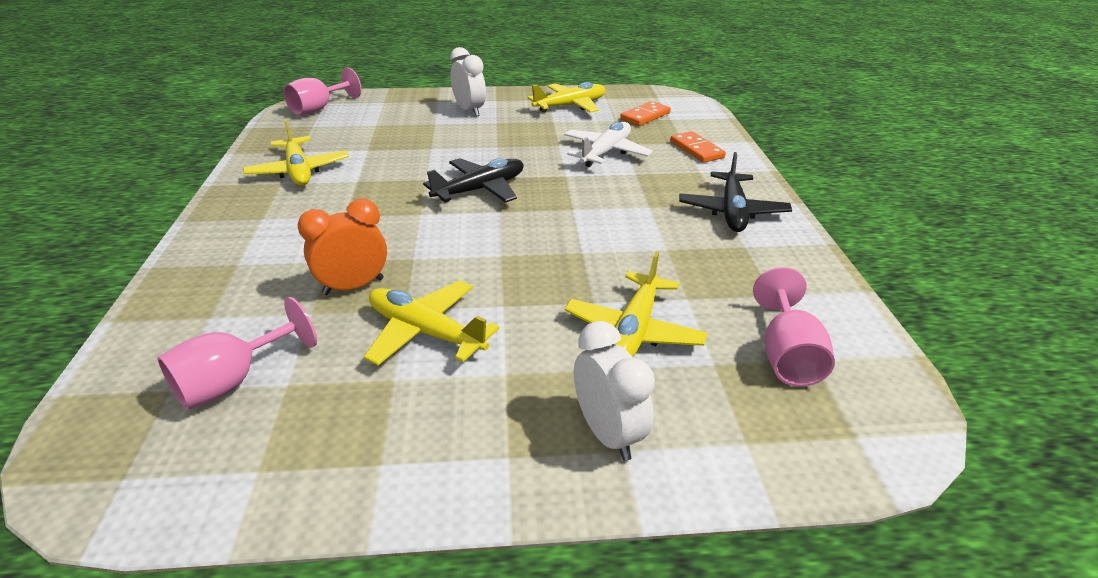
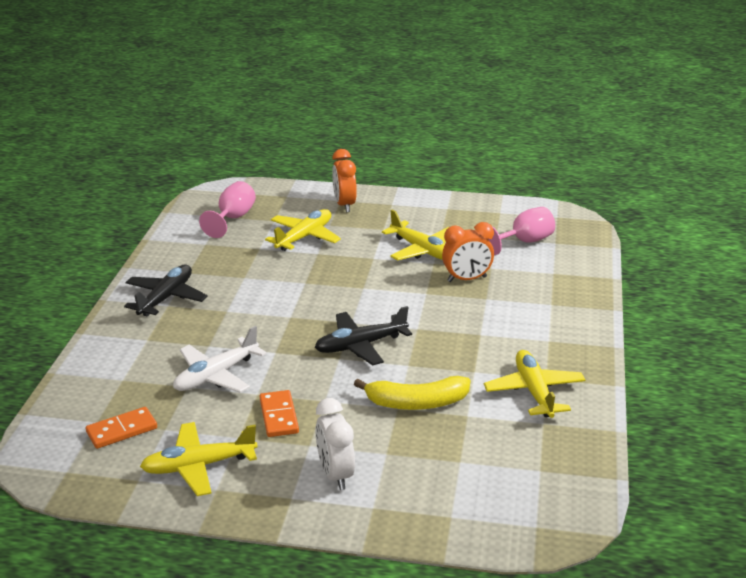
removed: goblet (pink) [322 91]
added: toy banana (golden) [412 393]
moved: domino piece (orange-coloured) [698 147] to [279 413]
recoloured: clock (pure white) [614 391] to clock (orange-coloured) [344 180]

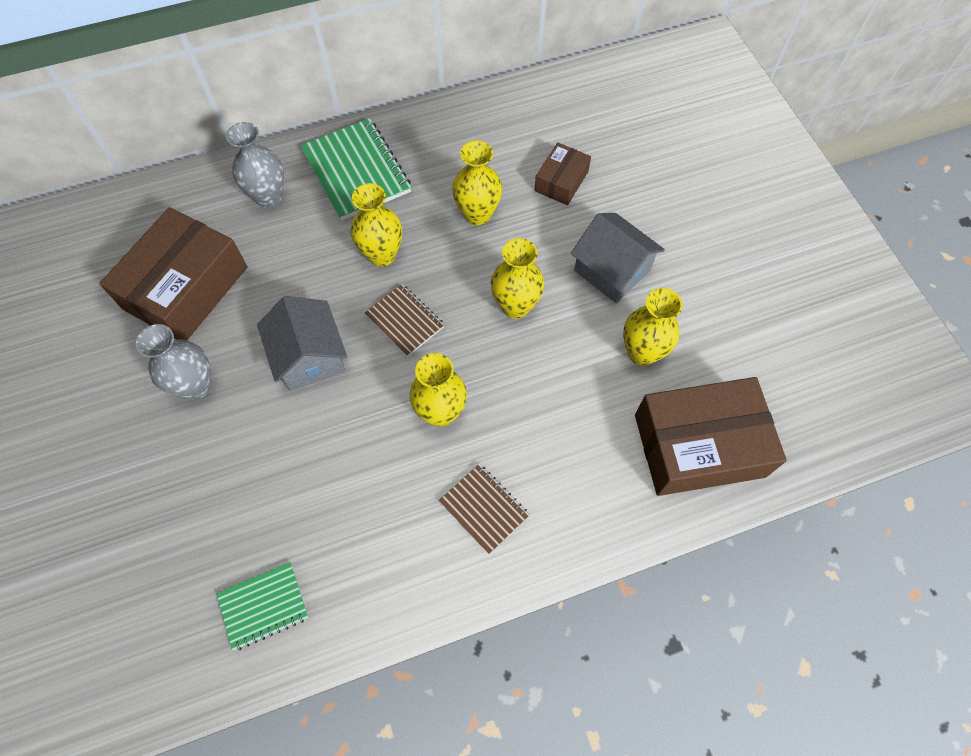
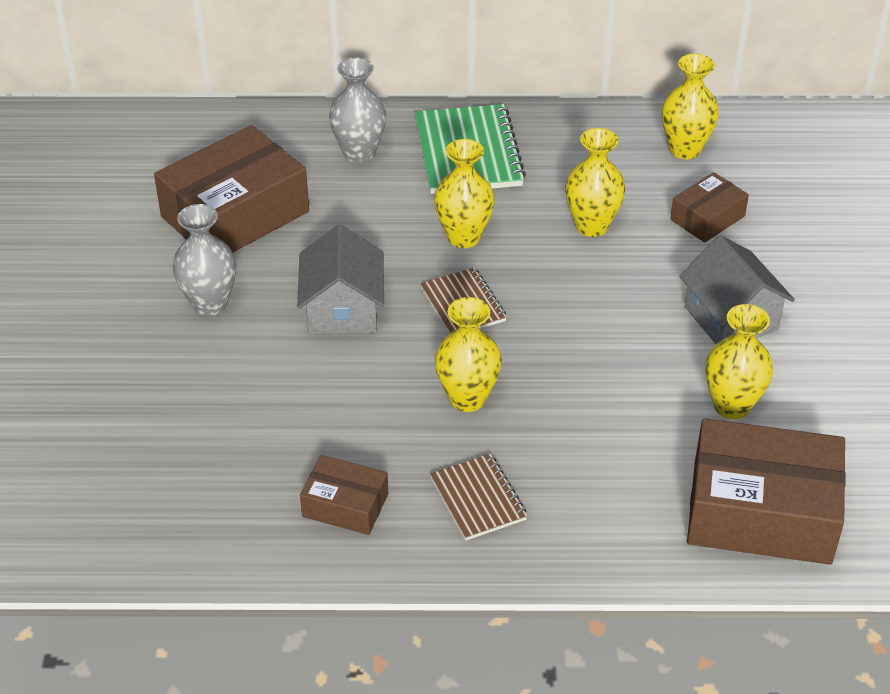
removed: notepad (emerald) [262 606]
added: box (russet) [344 495]
moved: tall vase (golden) [517 278] to [690 106]

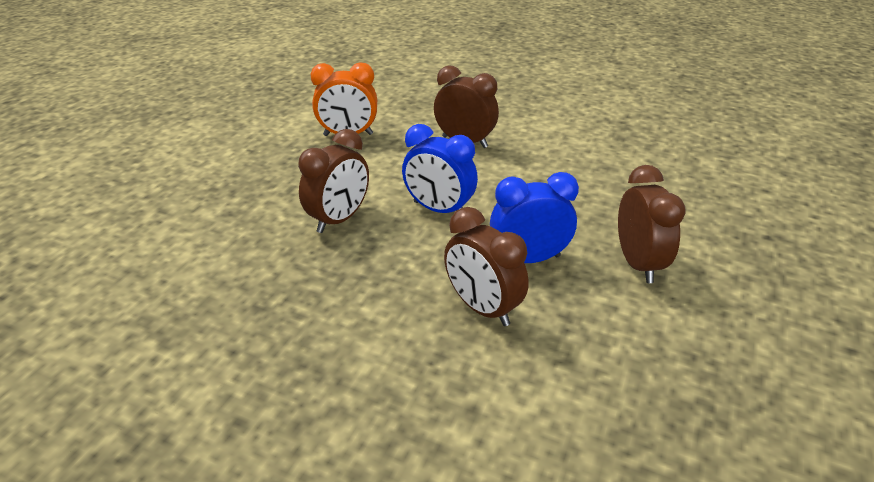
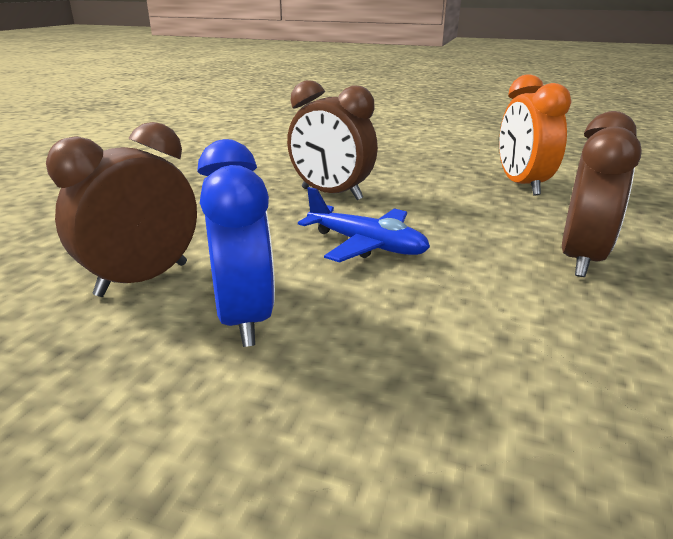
removed: clock (russet) [652 224]
replaced: clock (royal blue) [440 168] to toy plane (royal blue) [364 225]

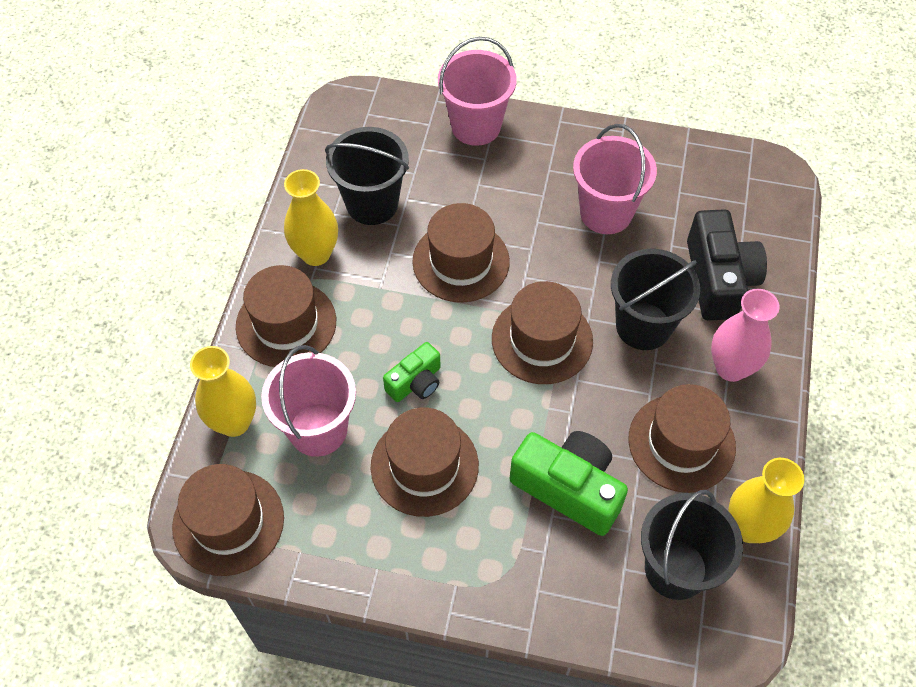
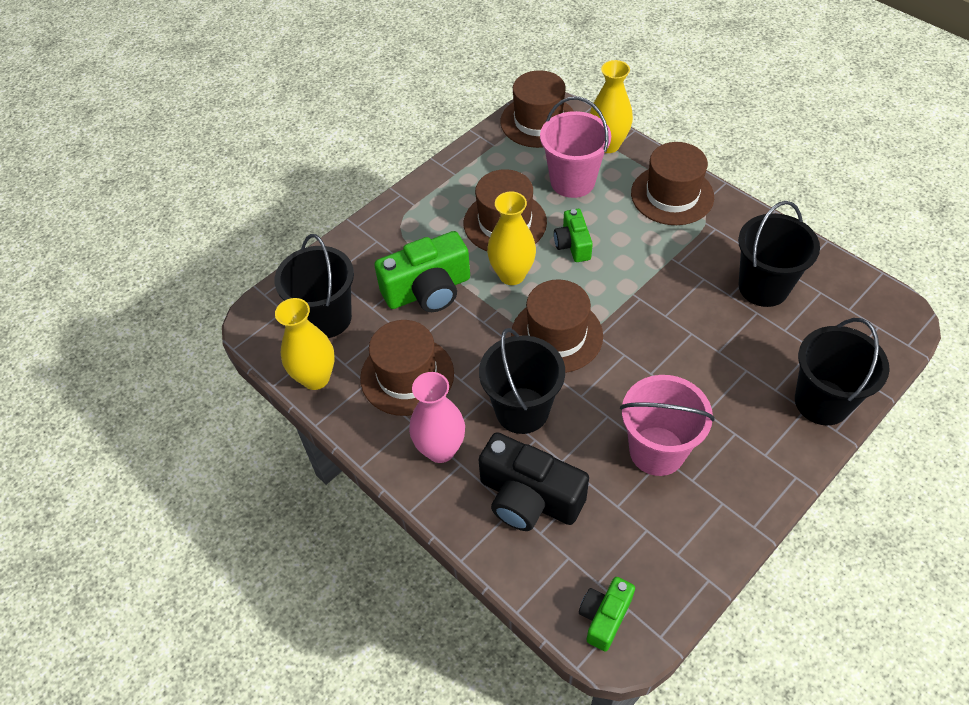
removed: top hat (russet) [461 252]
added: compact camera (emerald) [607 614]
moved: tall vase (golden) [311 217] to [511 238]
recoloured: sand bucket (pink) [477 91] to sand bucket (ebony) [842 371]

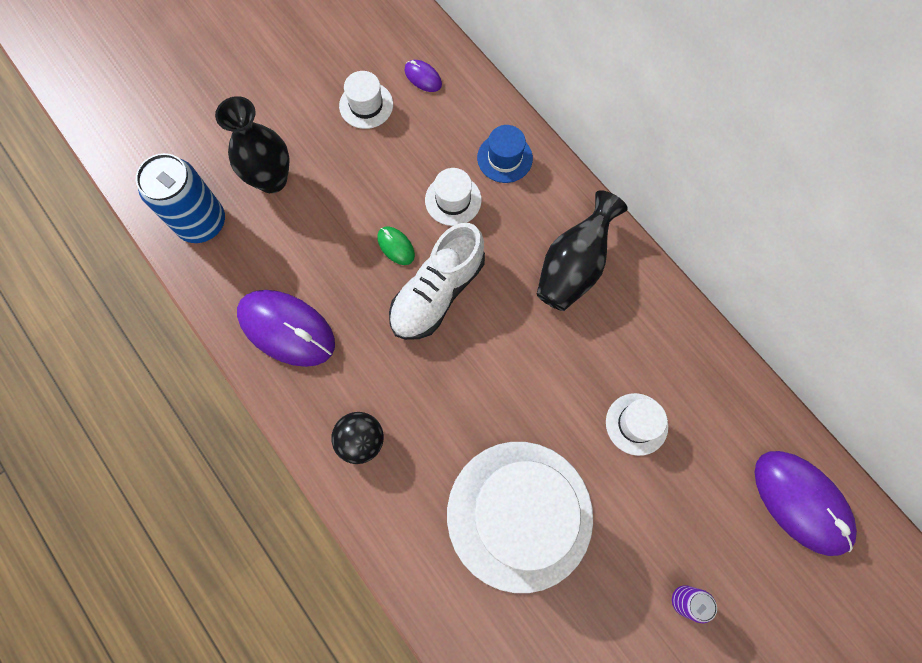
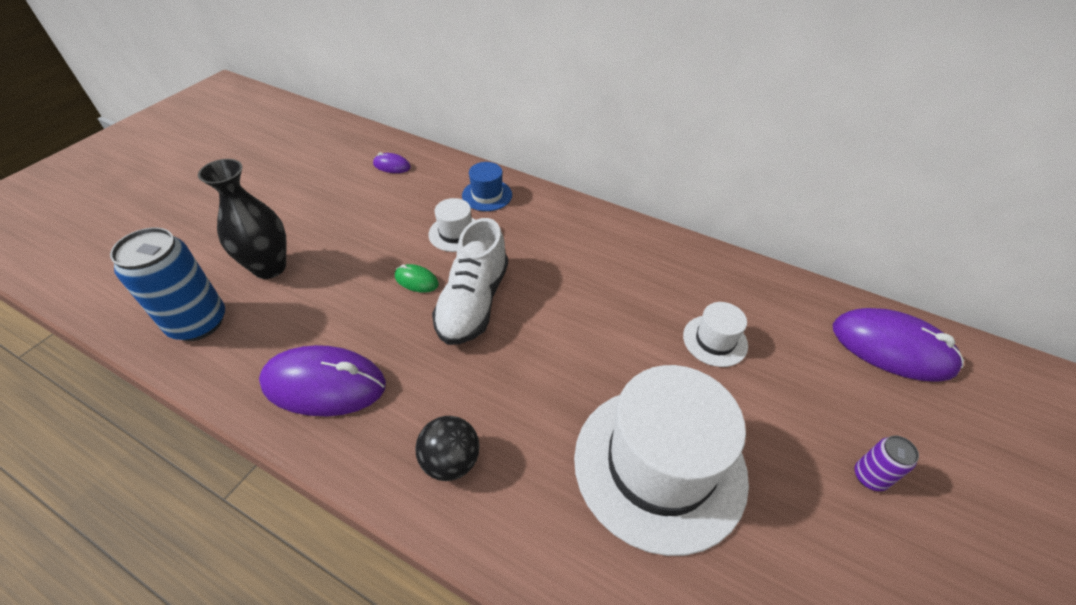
removed: top hat (pure white) [366 100]; tall vase (ebony) [582 250]

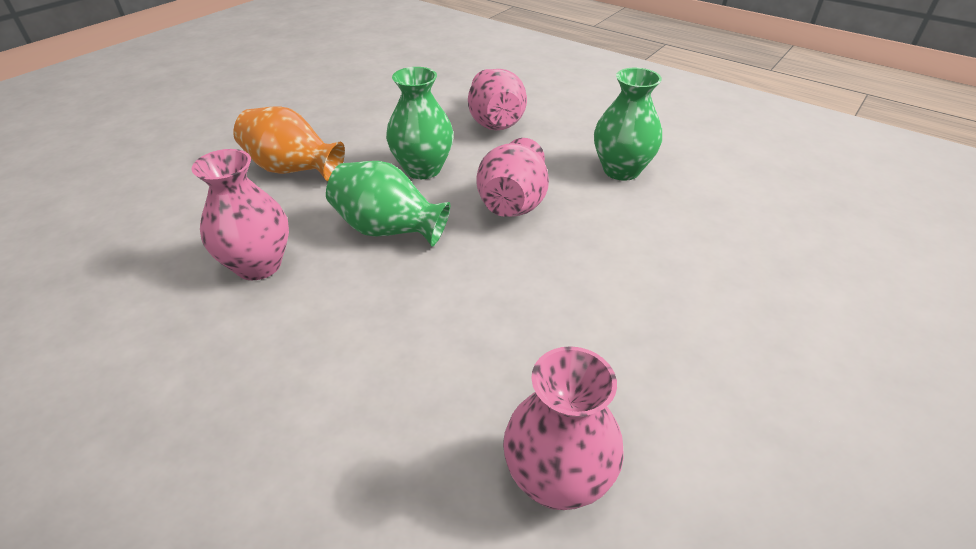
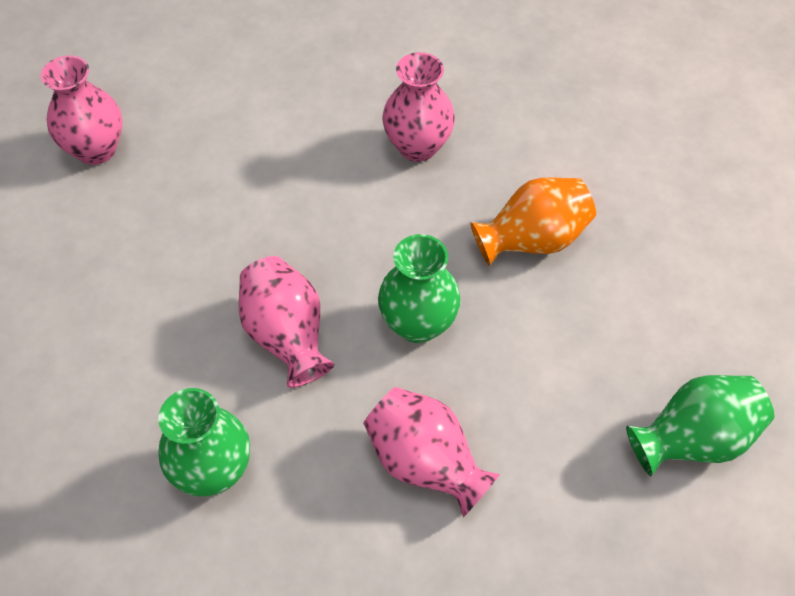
moved: tall vase (emerald) [388 203] to [700 425]

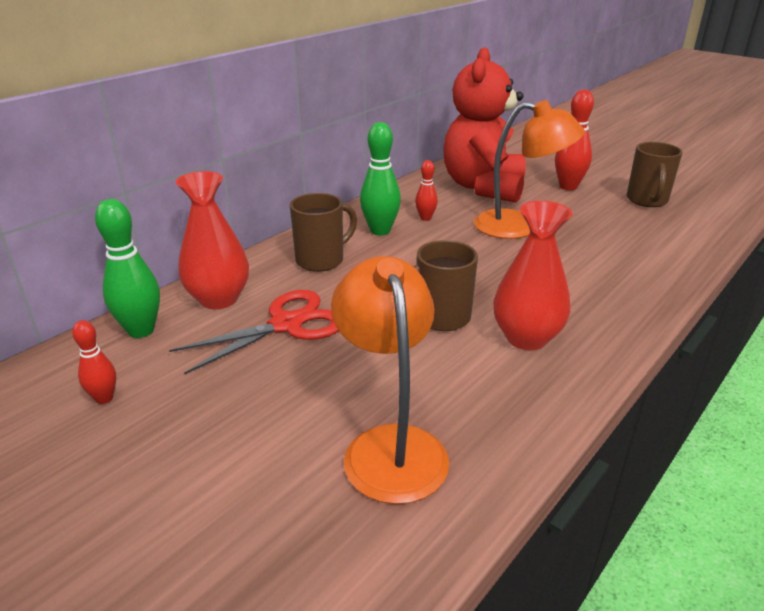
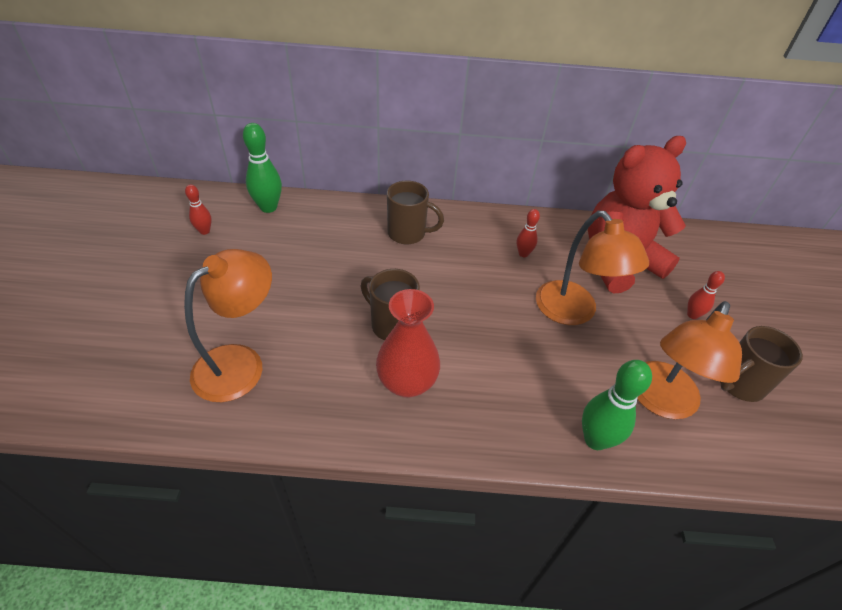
removed: pair of scissors (crimson) [254 332]; tall vase (crimson) [212 240]
added: lamp (orange-coloured) [689 360]
moved: tenpin (emerald) [380 178] to [617 405]
resized: tenpin (crimson) [574 139] = [706 295] x0.57

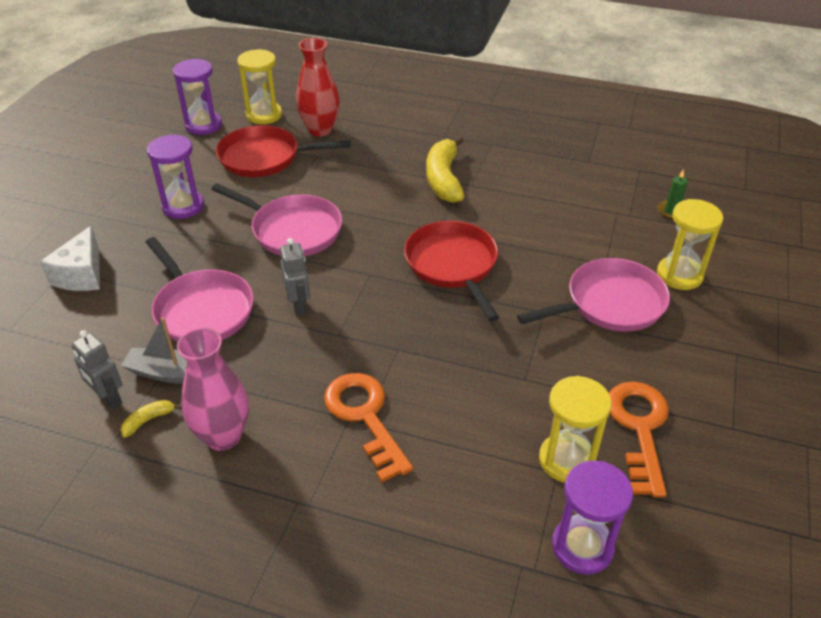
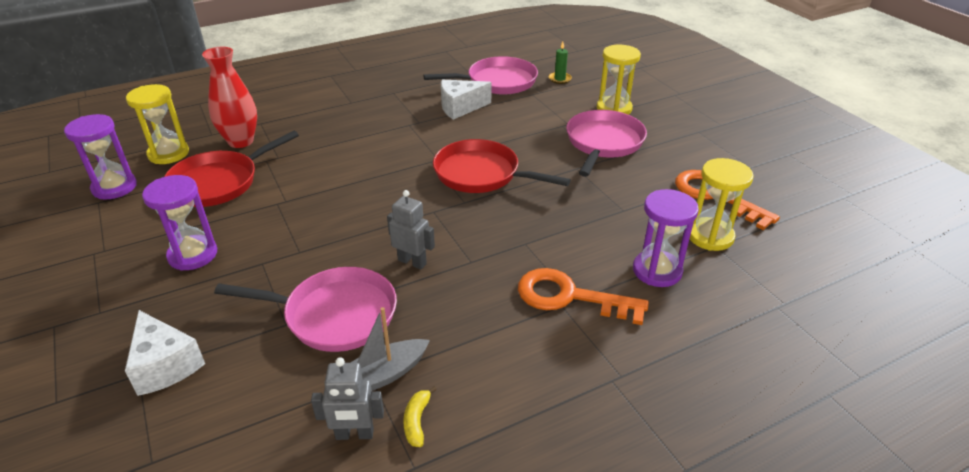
removed: tall vase (pink) [213 389]; toy banana (golden) [445 169]
added: cheese (pure white) [466 100]
moved: pan (pink) [276 219] to [480 75]; hourglass (purple) [592 518] to [666 238]

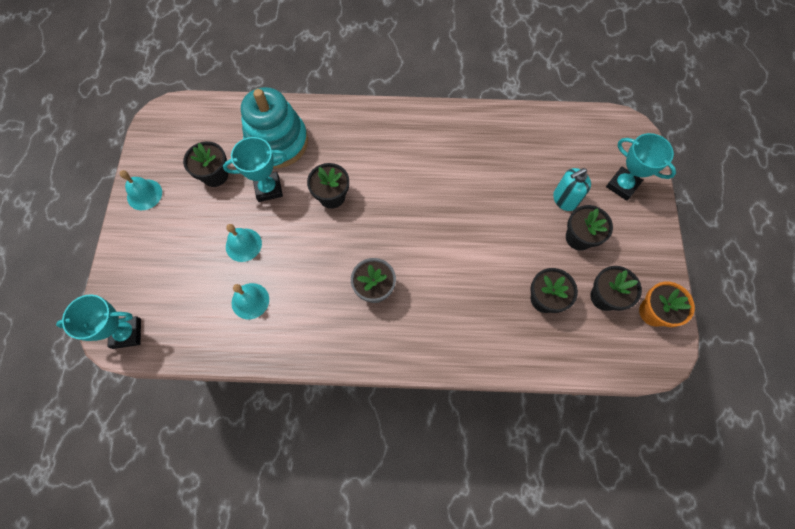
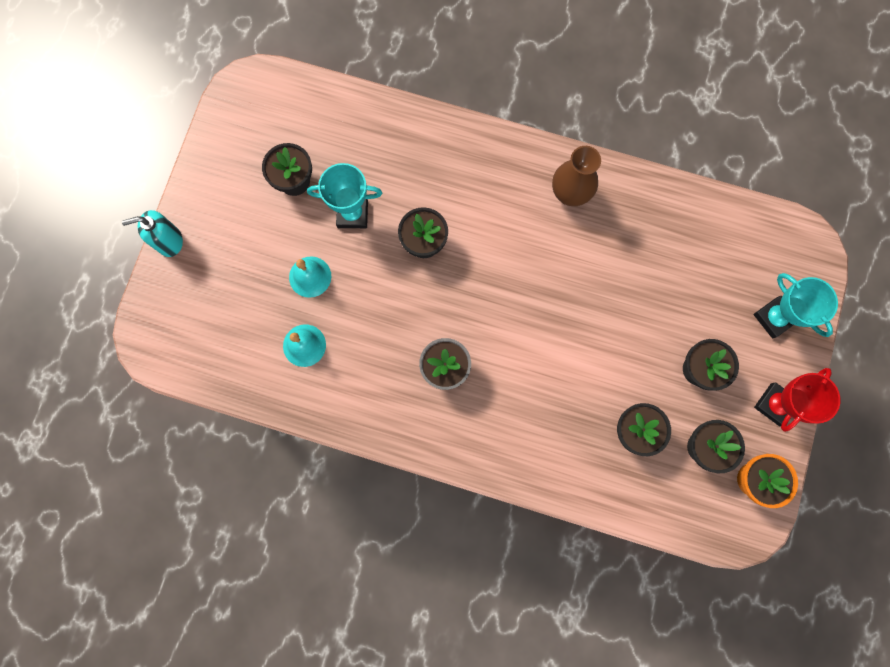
removed: trophy (aqua) [98 321]; bell (aqua) [140 190]; stacking rings (aqua) [274 127]
added: tall vase (russet) [576 176]; trophy (crimson) [797 400]
moved: soap pump (aqua) [572 189] to [152 233]

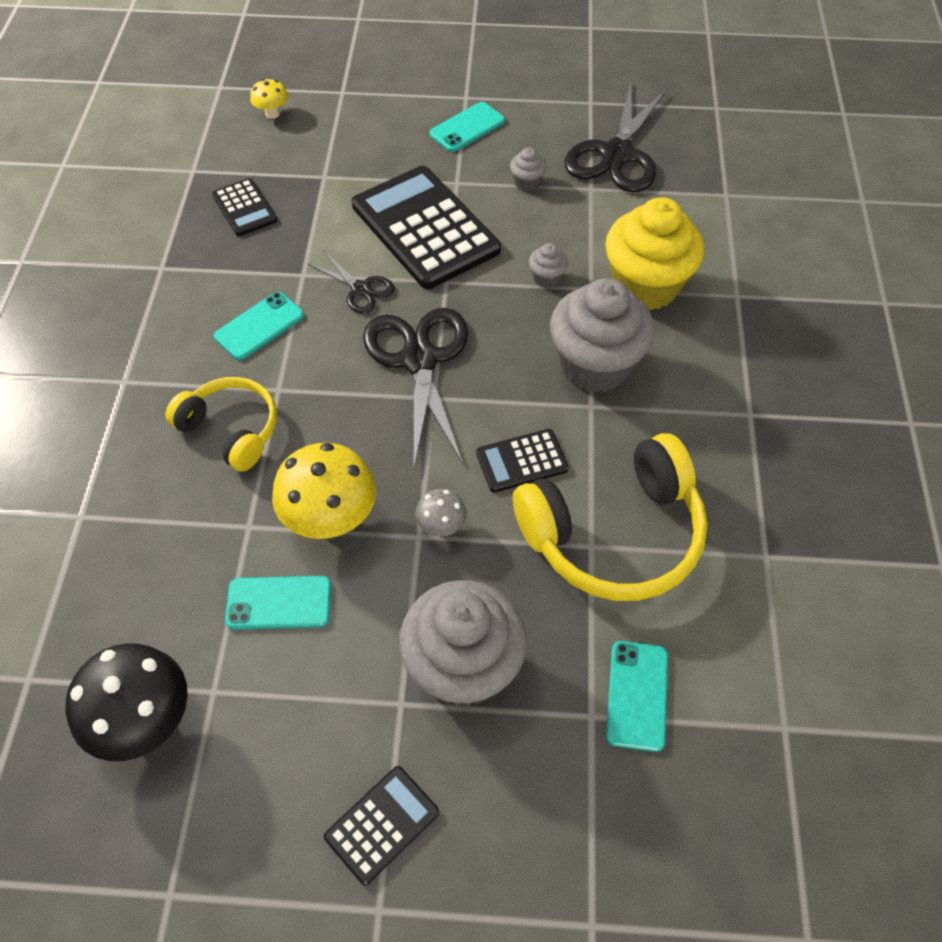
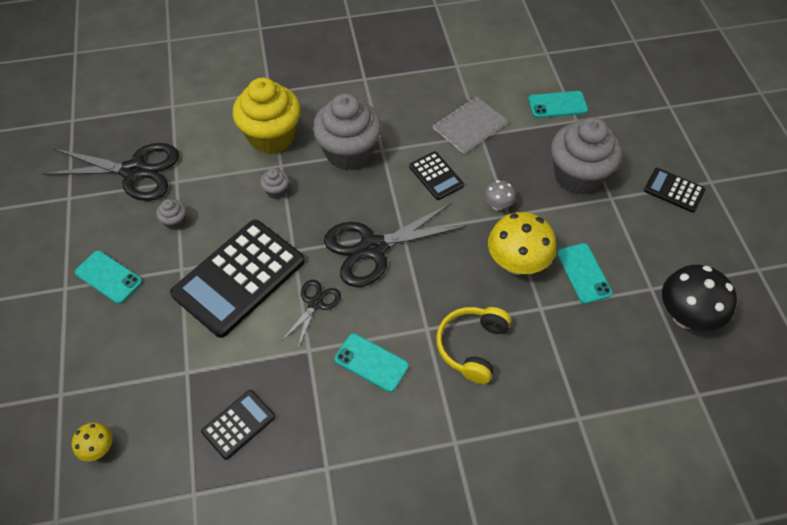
replaced: headset (golden) [610 517] to notepad (ash-grey) [470 125]

